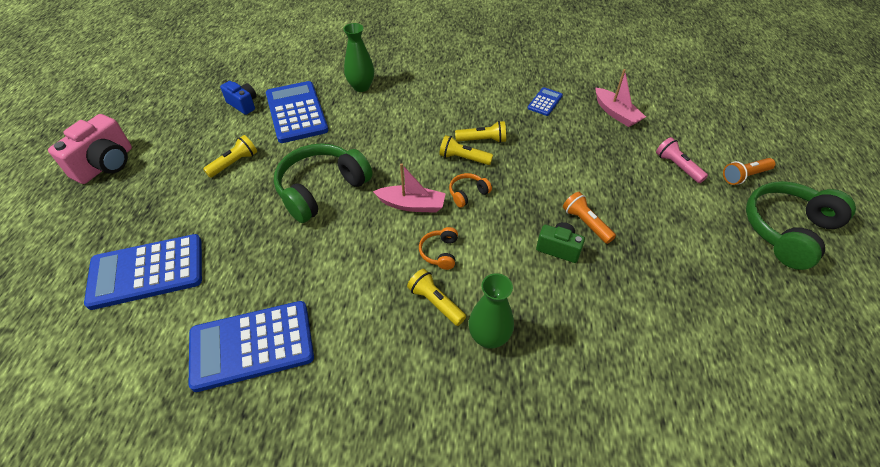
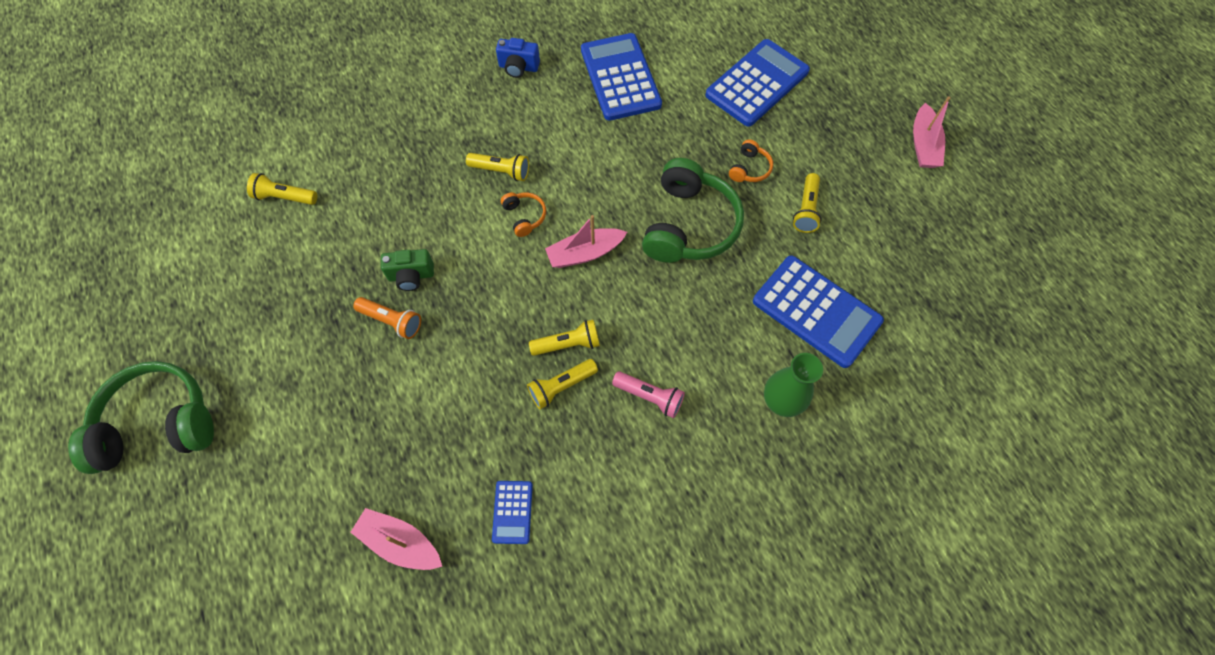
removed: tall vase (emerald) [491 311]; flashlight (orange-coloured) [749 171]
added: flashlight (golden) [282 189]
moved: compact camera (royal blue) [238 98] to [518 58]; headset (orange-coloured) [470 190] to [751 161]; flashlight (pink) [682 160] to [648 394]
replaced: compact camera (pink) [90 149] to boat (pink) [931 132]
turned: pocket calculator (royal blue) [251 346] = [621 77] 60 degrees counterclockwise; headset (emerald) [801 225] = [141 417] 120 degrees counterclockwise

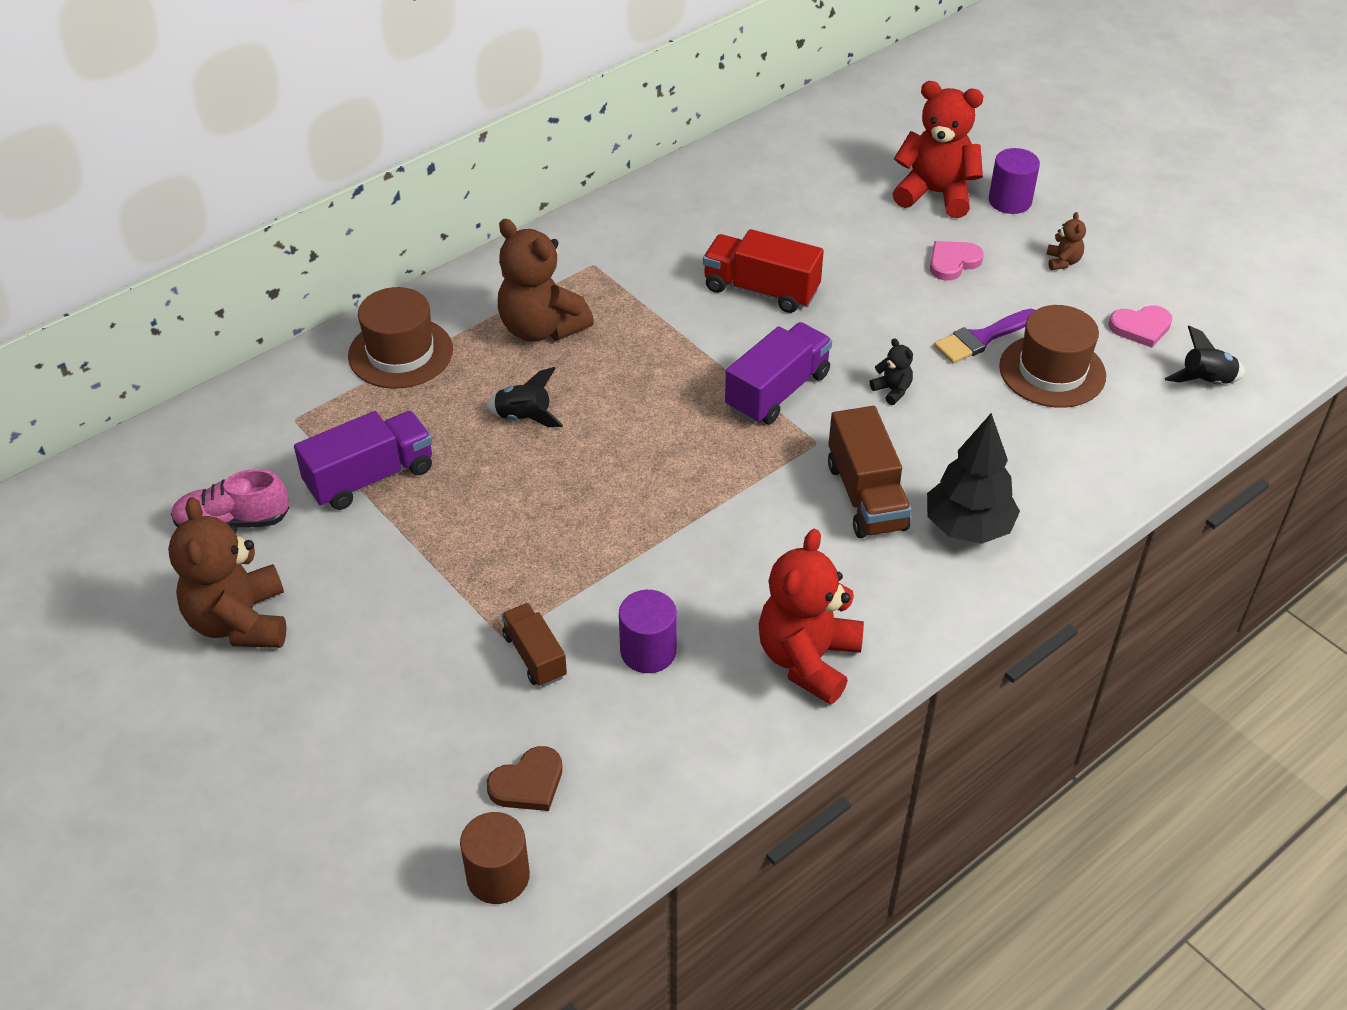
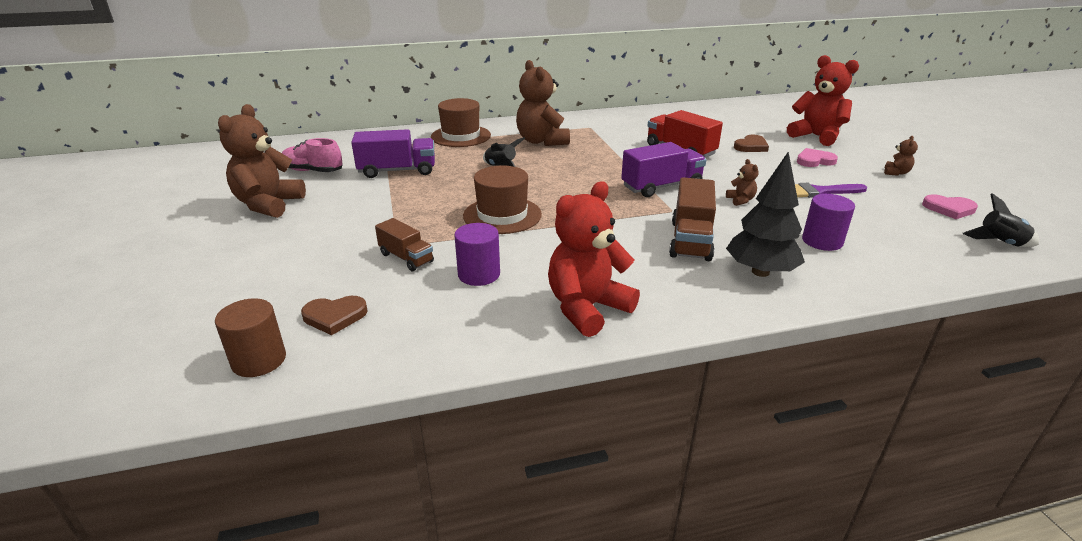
added: heart (russet) [751 143]
moved: cylinder (purple) [1014 181] to [828 222]; top hat (russet) [1052 356] to [502 200]
recoloured: teddy bear (ebony) [891 371] to teddy bear (russet) [742 182]
turned: toy truck (russet) [534 645] = [404 244] 135 degrees clockwise

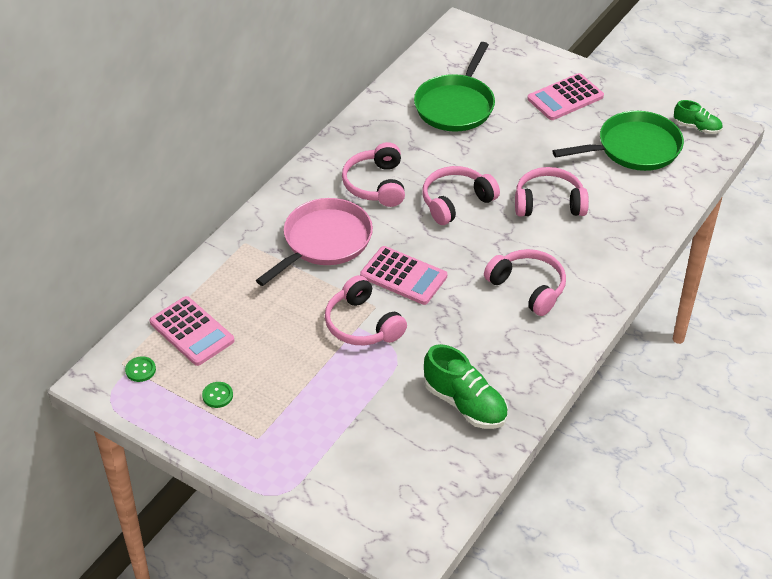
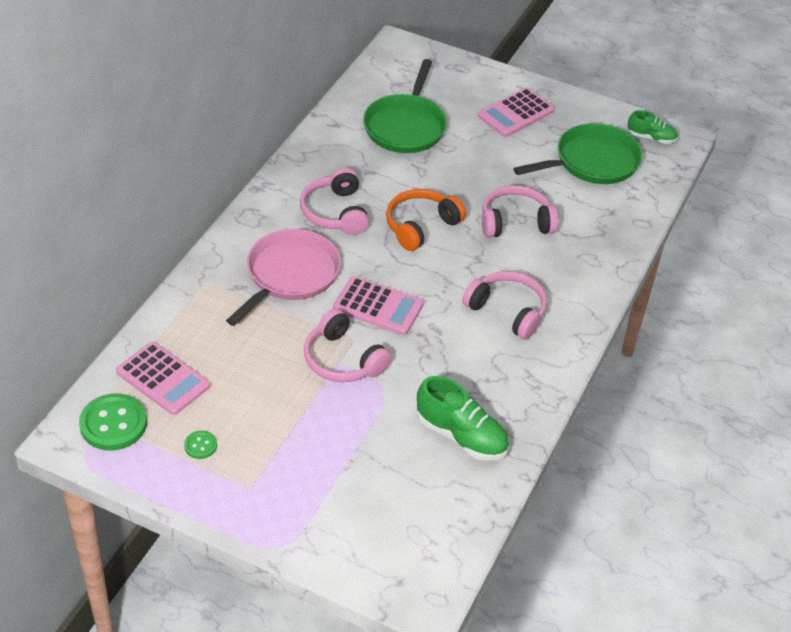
recoloured: headset (pink) [461 195] to headset (orange-coloured) [426 220]
resized: shirt button (emerald) [140 369] = [113 422] x2.05

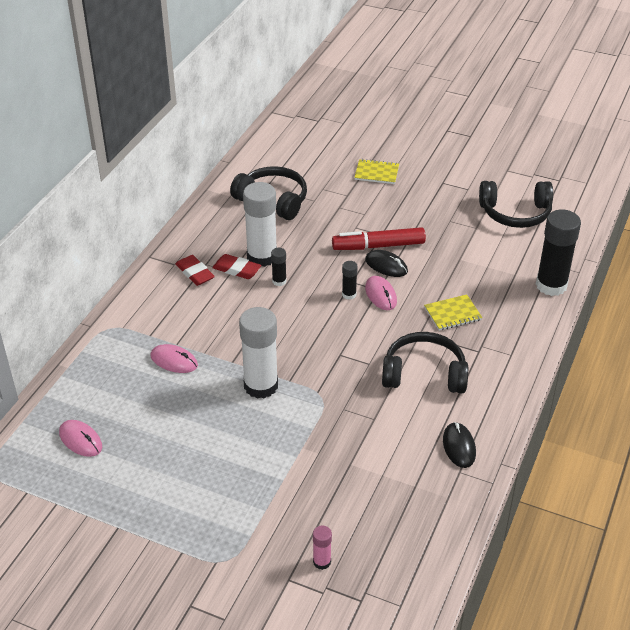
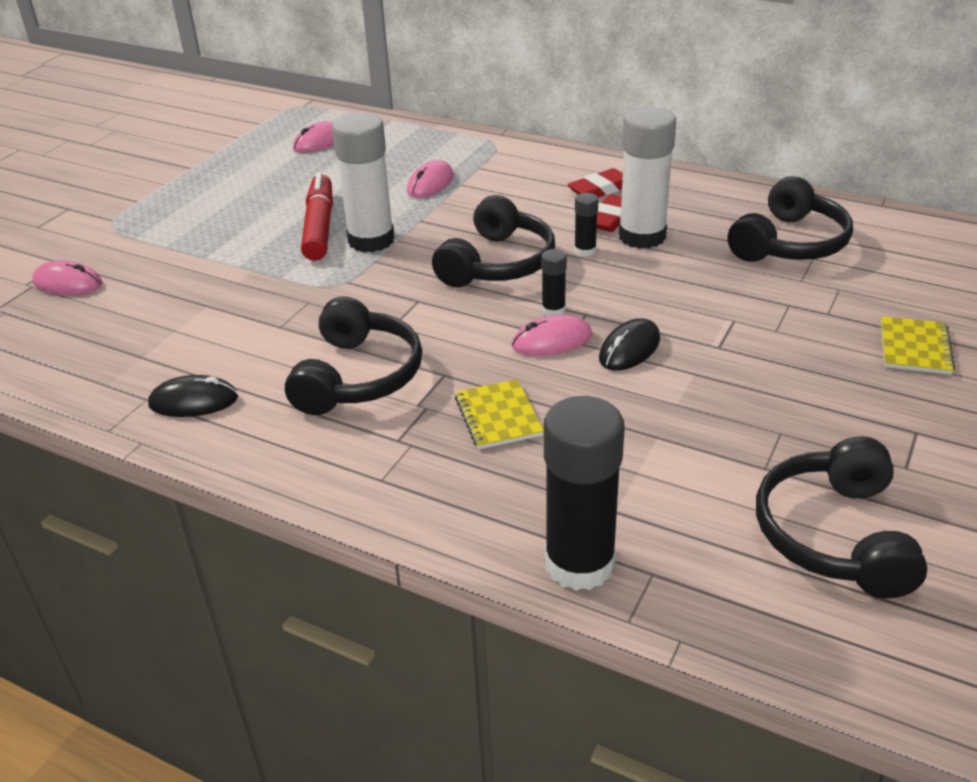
added: headset (ebony) [493 241]
moved: marker (crimson) [379 238] to [317 216]
replaced: glue (pink) [322 547] to computer mouse (pink) [67 277]

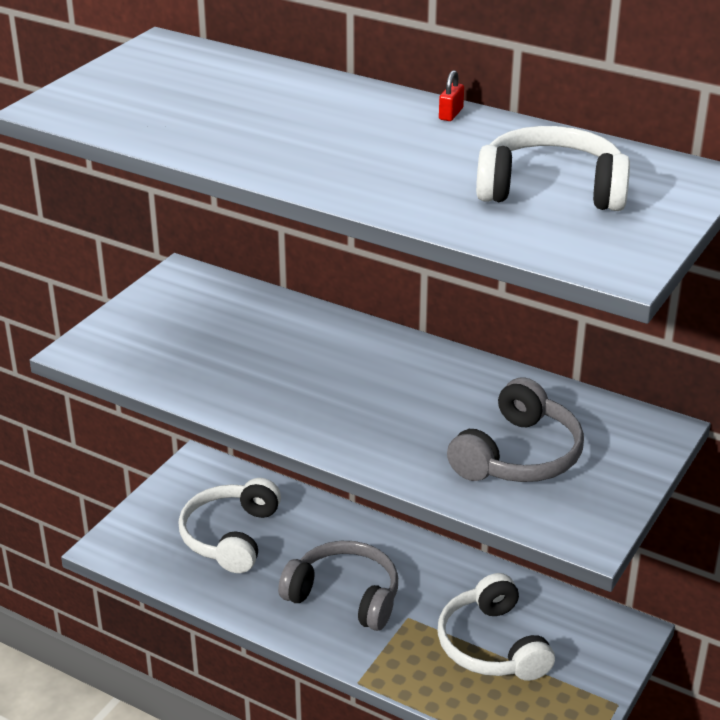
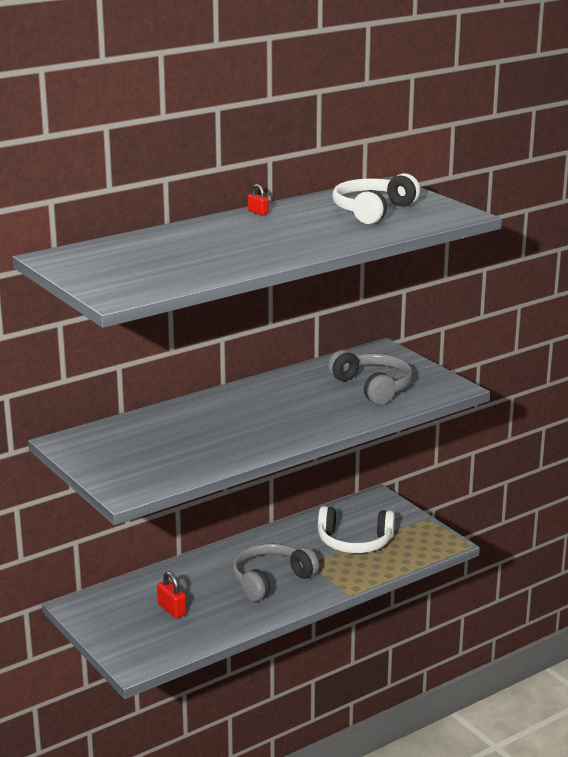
replaced: headset (pure white) [230 525] to lock (crimson) [172 595]

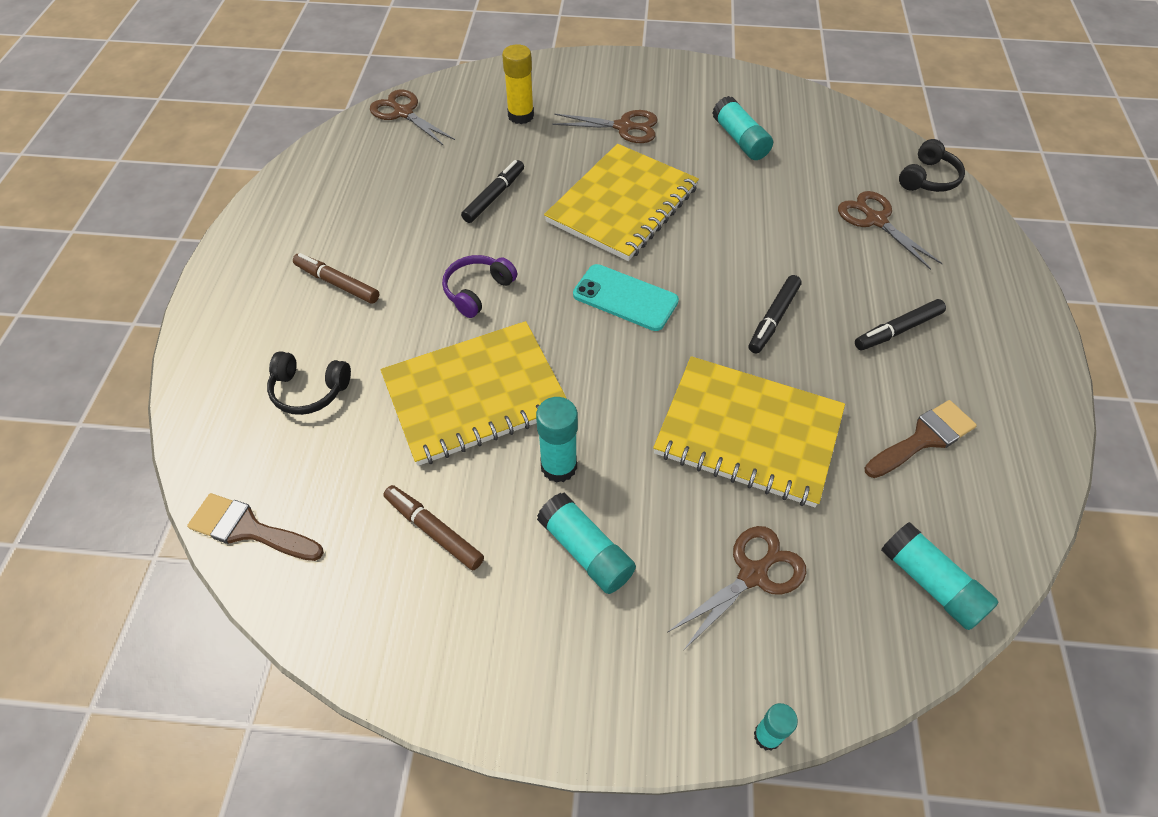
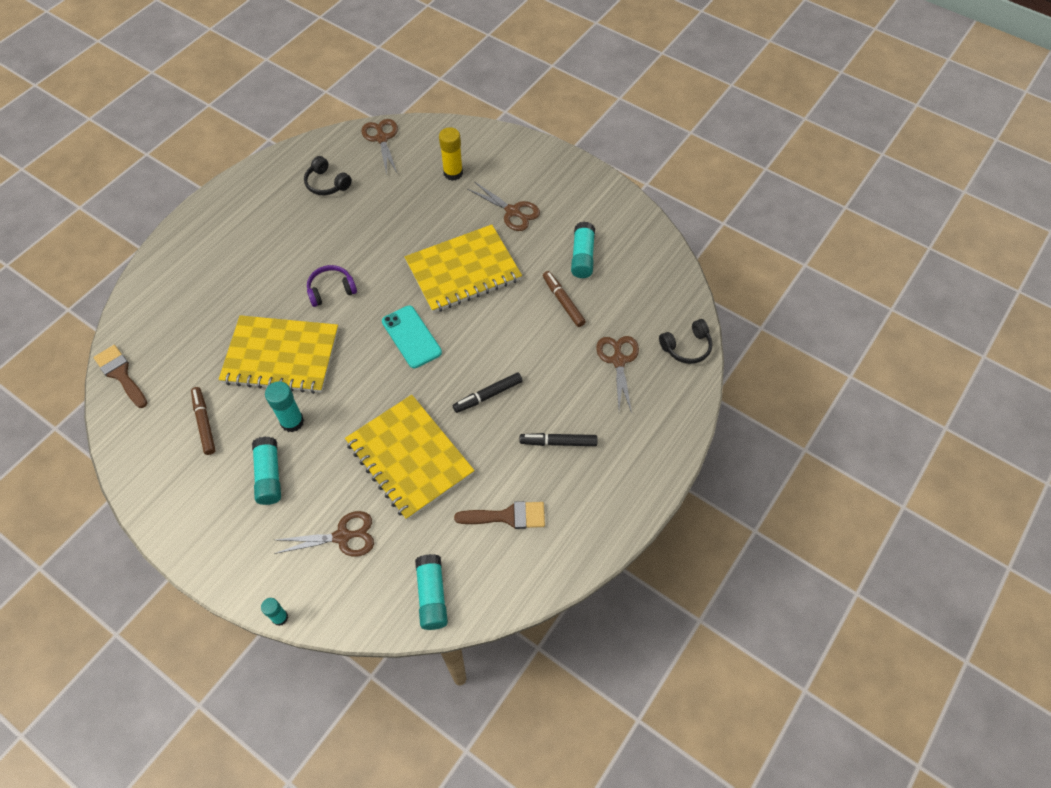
removed: marker (ebony) [492 191]
moved: headset (ebony) [309 383] to [328 175]; marker (russet) [336 278] to [564 299]

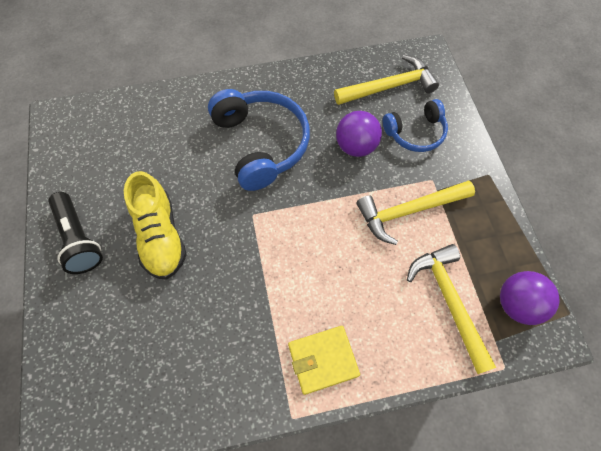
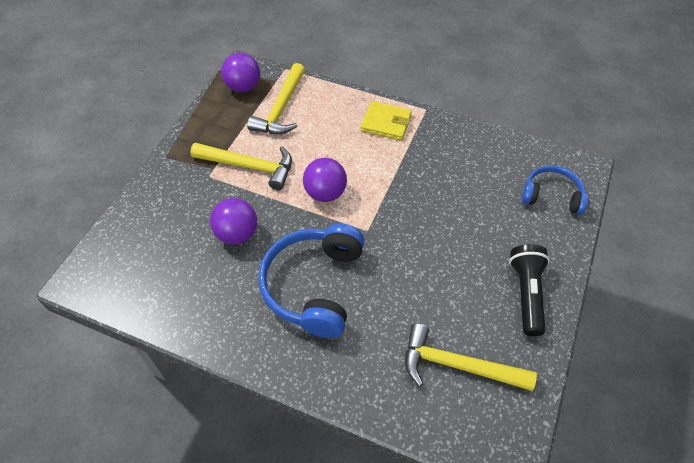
removed: lace-up shoe (golden) [155 225]
added: ball (purple) [325 180]
moved: claw hammer (golden) [386 80] to [471 357]; headset (royal blue) [415 125] to [555 190]

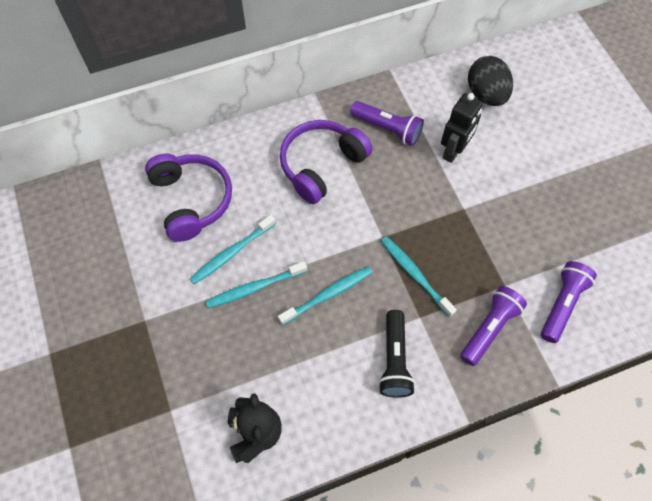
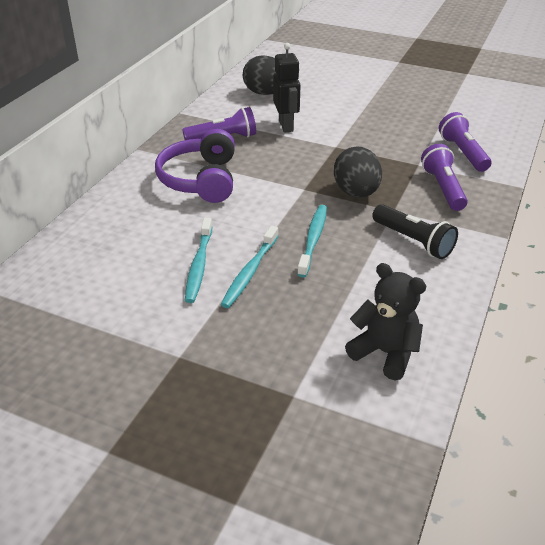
removed: headset (purple) [188 197]
replaced: dental brush (aqua) [419 276] to toy egg (ebony) [358 172]

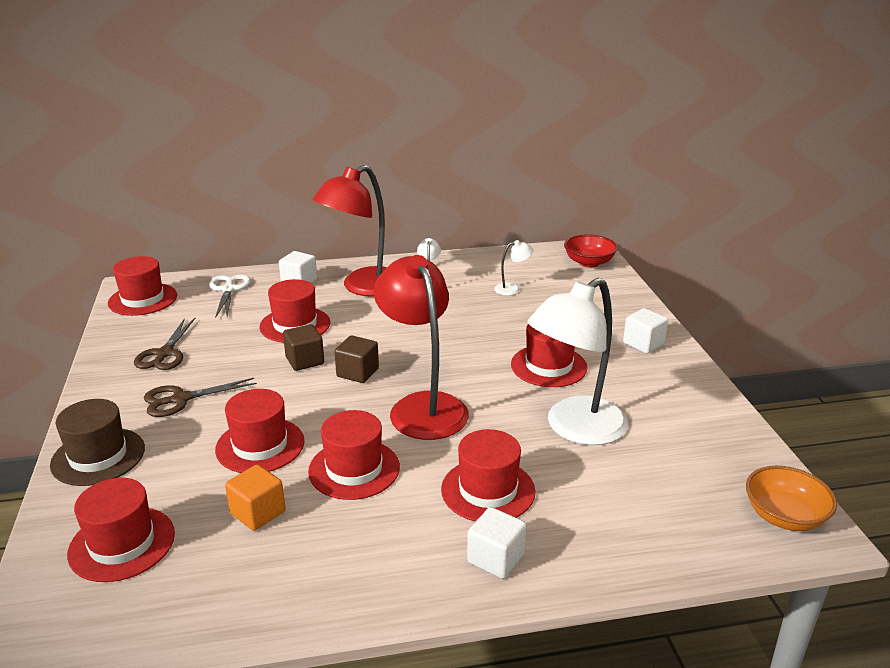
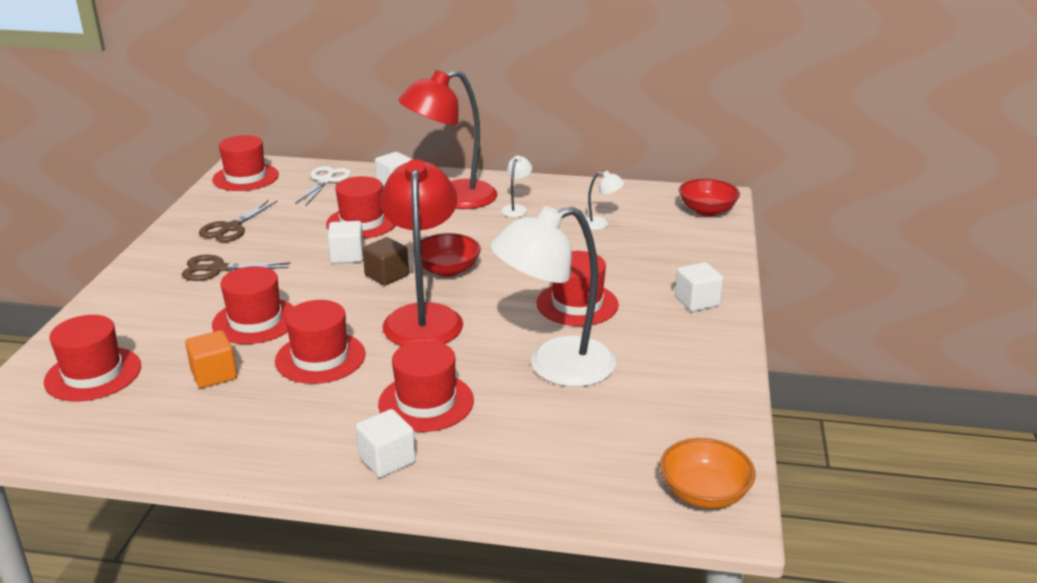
removed: top hat (russet) [97 442]
added: serving bowl (crimson) [447 255]
recoloured: solid cube (russet) [303 347] to solid cube (pure white) [346 242]

